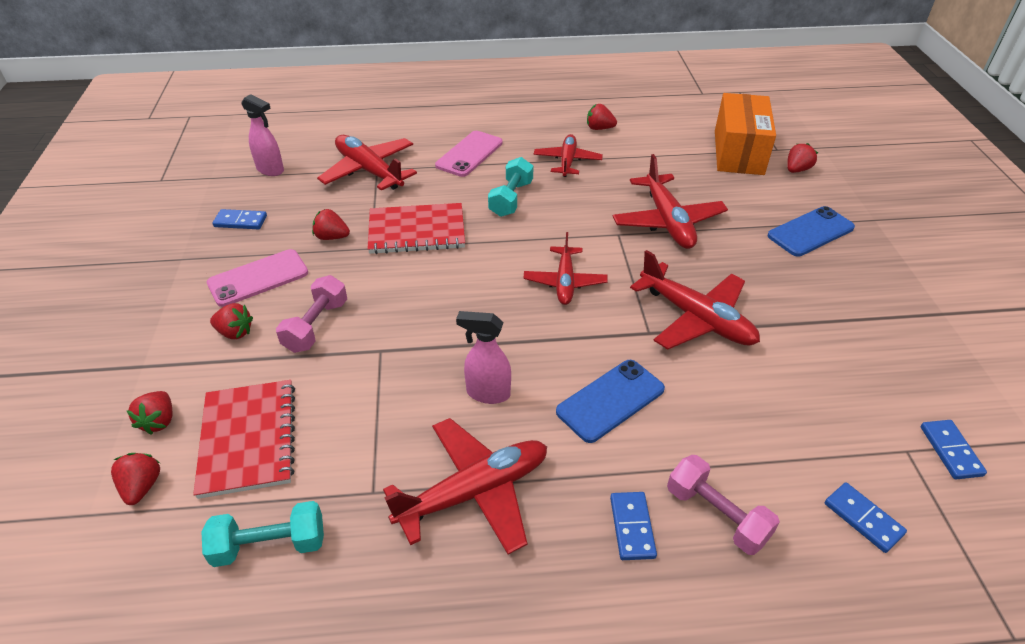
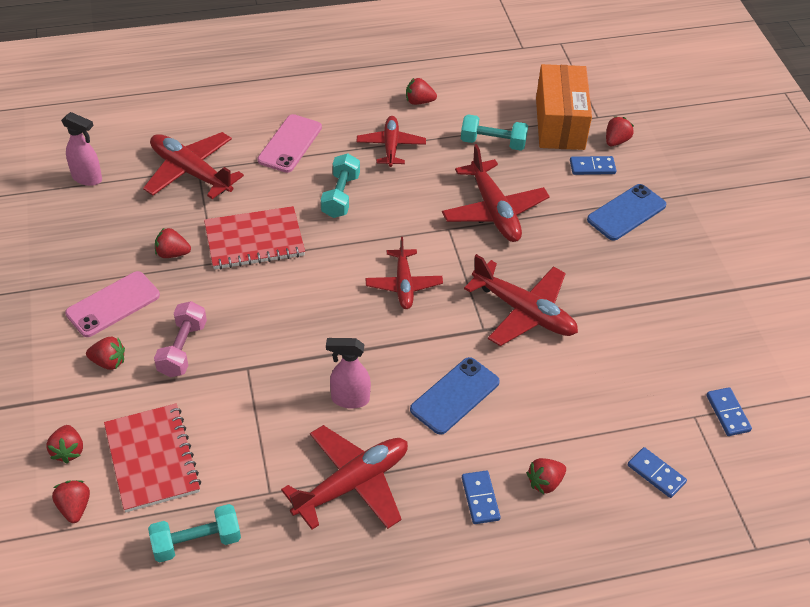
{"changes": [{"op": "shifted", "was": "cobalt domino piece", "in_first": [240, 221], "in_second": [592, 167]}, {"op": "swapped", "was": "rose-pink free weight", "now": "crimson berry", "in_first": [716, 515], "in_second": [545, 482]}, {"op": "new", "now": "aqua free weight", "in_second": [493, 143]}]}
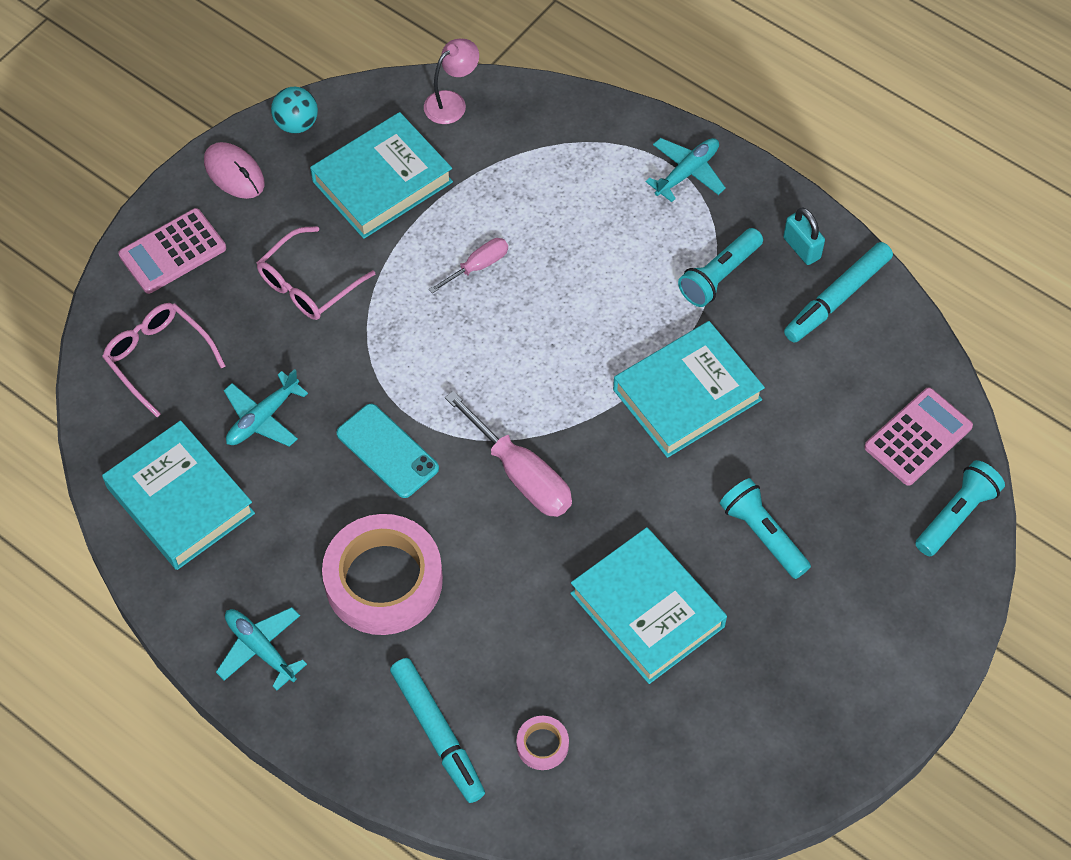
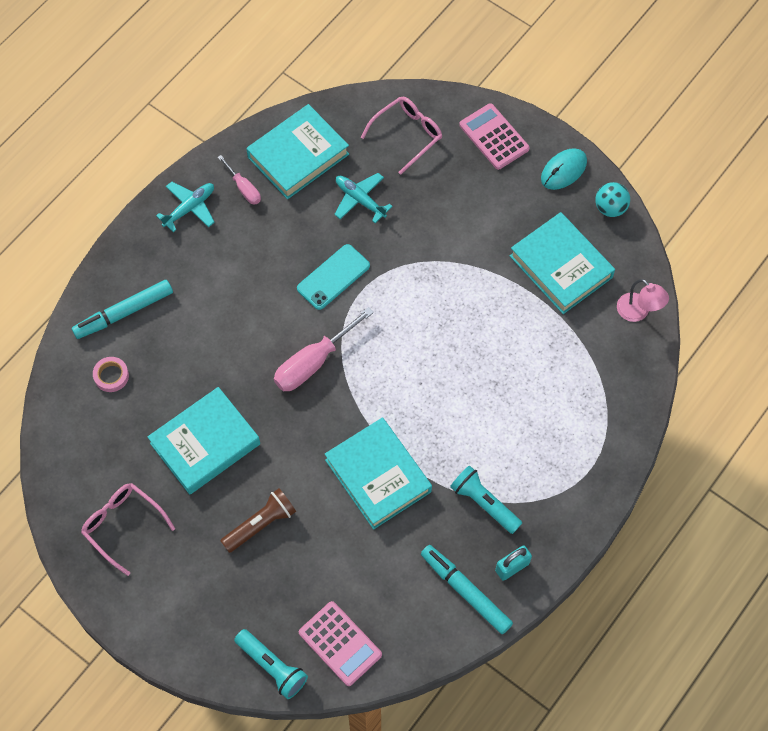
{"changes": [{"op": "repainted", "was": "rose-pink computer mouse", "now": "aqua computer mouse", "in_first": [234, 173], "in_second": [563, 170]}, {"op": "shifted", "was": "rose-pink spectacles", "in_first": [308, 284], "in_second": [123, 525]}, {"op": "gone", "was": "rose-pink tape", "in_first": [383, 580]}, {"op": "shifted", "was": "rose-pink flat screwdriver", "in_first": [478, 266], "in_second": [244, 188]}, {"op": "gone", "was": "aqua aeroplane", "in_first": [687, 172]}, {"op": "repainted", "was": "aqua torch", "now": "russet torch", "in_first": [763, 534], "in_second": [261, 524]}]}
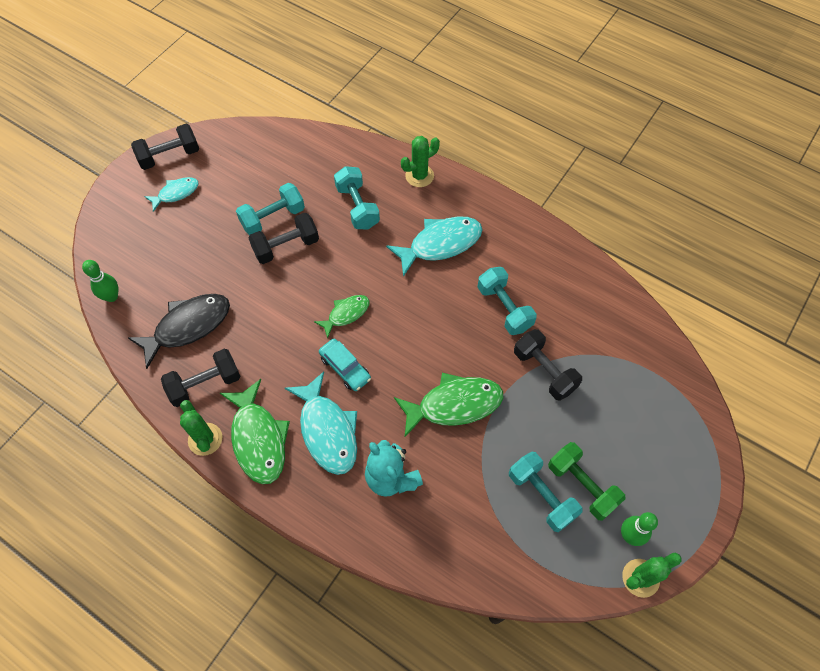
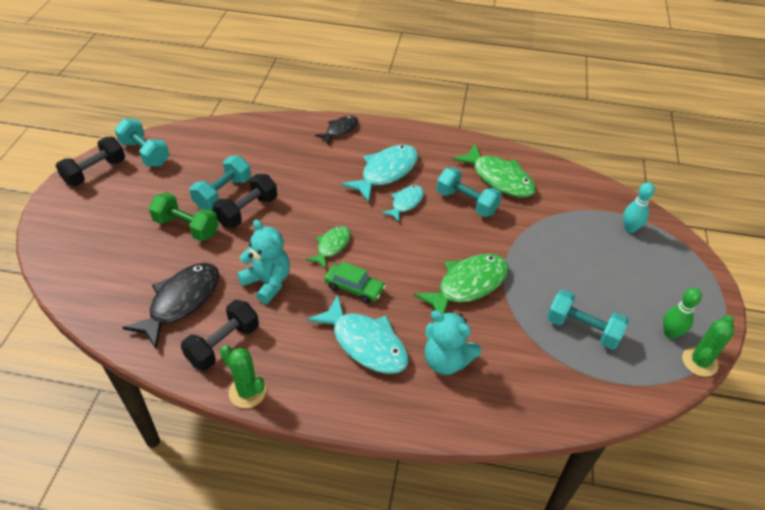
{"changes": [{"op": "gone", "was": "emerald skittle", "in_first": [111, 296]}, {"op": "shifted", "was": "aqua fish figure", "in_first": [176, 193], "in_second": [406, 203]}, {"op": "shifted", "was": "emerald fish figure", "in_first": [258, 439], "in_second": [499, 178]}, {"op": "repainted", "was": "aqua automobile", "now": "emerald automobile", "in_first": [345, 368], "in_second": [354, 288]}, {"op": "shifted", "was": "aqua free weight", "in_first": [357, 207], "in_second": [145, 153]}, {"op": "swapped", "was": "emerald prickly plant", "now": "ebony fish figure", "in_first": [419, 176], "in_second": [340, 130]}, {"op": "gone", "was": "ebony free weight", "in_first": [544, 371]}, {"op": "shifted", "was": "emerald free weight", "in_first": [582, 485], "in_second": [186, 227]}, {"op": "new", "now": "aqua teddy", "in_second": [267, 282]}, {"op": "new", "now": "aqua skittle", "in_second": [630, 228]}]}
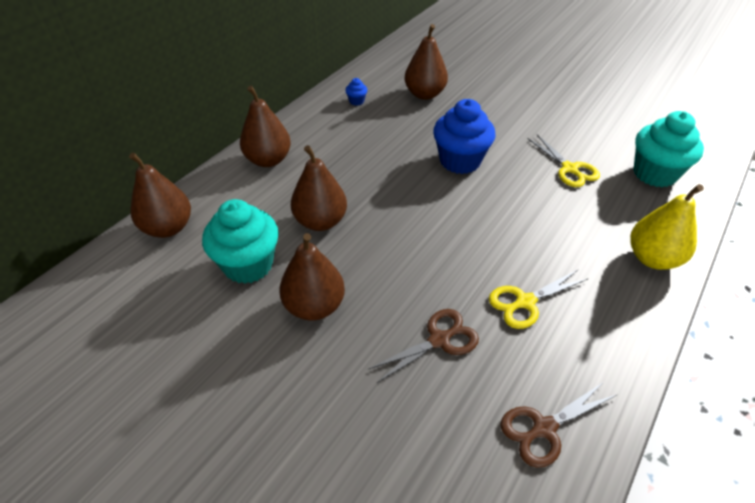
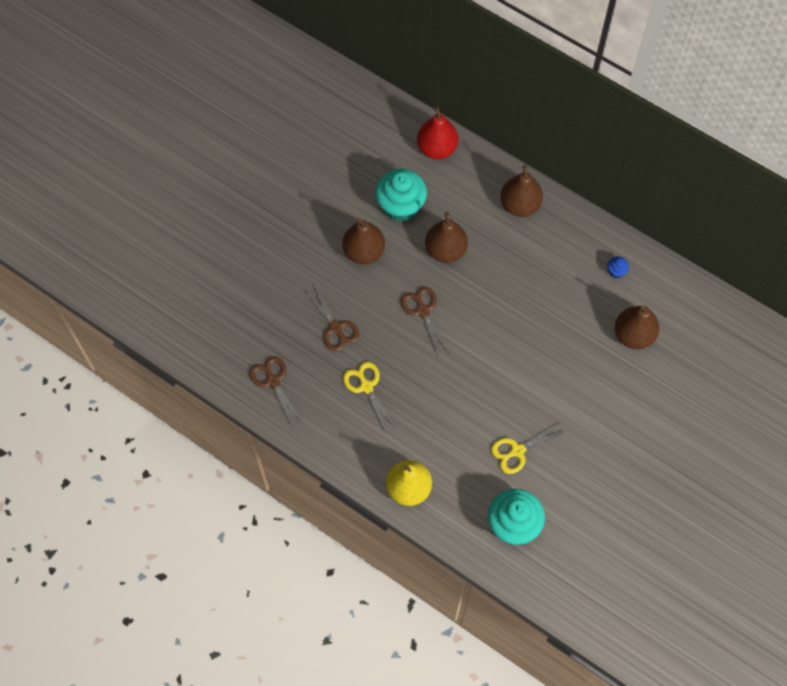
{"changes": [{"op": "repainted", "was": "russet pear fruit", "now": "crimson pear fruit", "in_first": [168, 228], "in_second": [437, 148]}, {"op": "gone", "was": "cobalt cupcake", "in_first": [460, 161]}, {"op": "new", "now": "russet scissors", "in_second": [423, 311]}]}
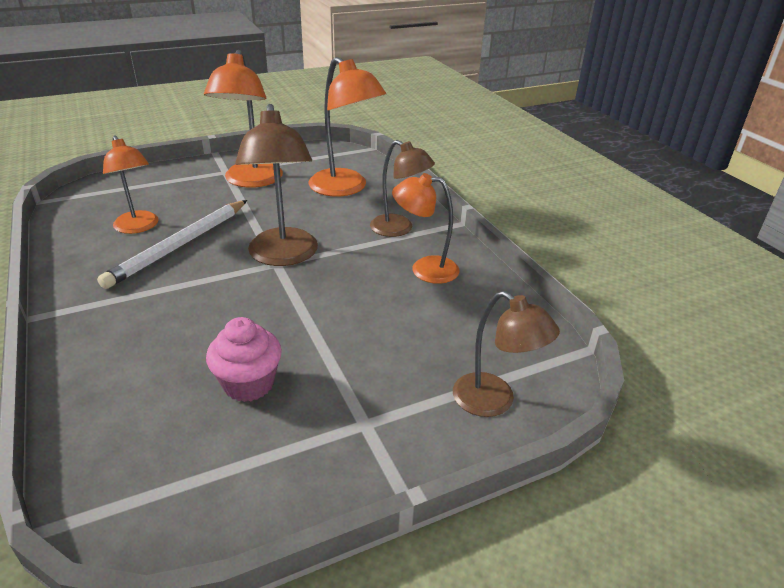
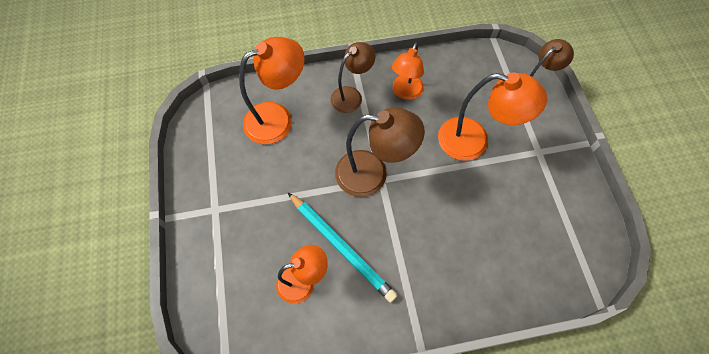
{"changes": [{"op": "repainted", "was": "white pencil", "now": "aqua pencil", "in_first": [179, 245], "in_second": [341, 247]}, {"op": "shifted", "was": "orange lamp", "in_first": [251, 181], "in_second": [474, 141]}, {"op": "gone", "was": "rose-pink cupcake", "in_first": [248, 384]}]}
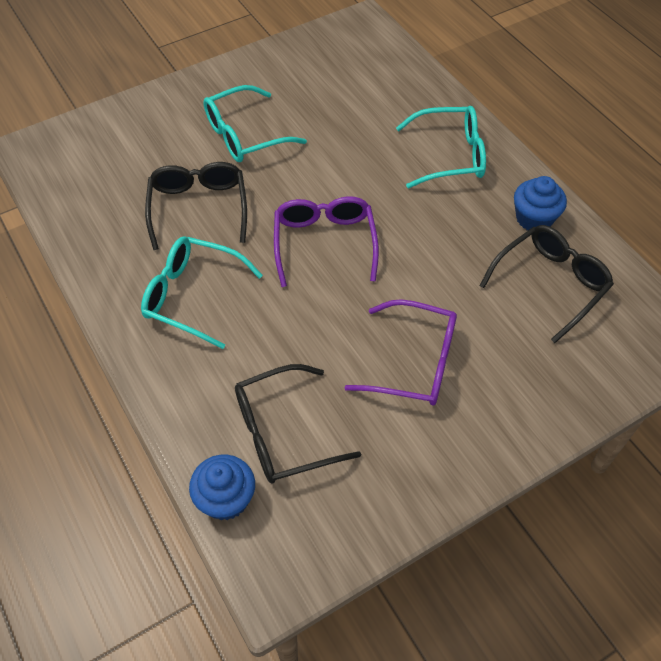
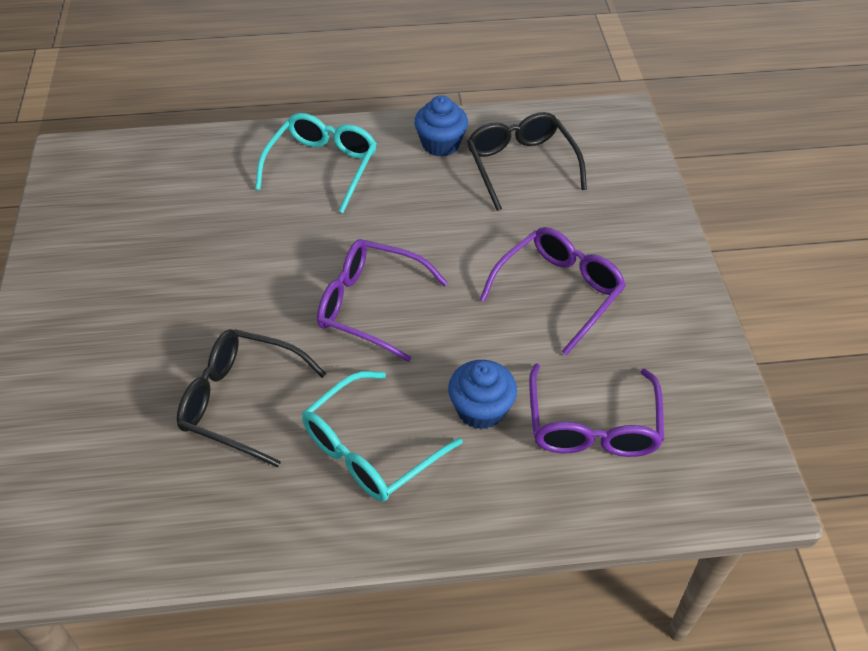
{"changes": [{"op": "shifted", "was": "cobalt cupcake", "in_first": [226, 499], "in_second": [481, 409]}, {"op": "gone", "was": "aqua spectacles", "in_first": [244, 135]}, {"op": "repainted", "was": "ebony spectacles", "now": "purple spectacles", "in_first": [282, 433], "in_second": [592, 426]}]}
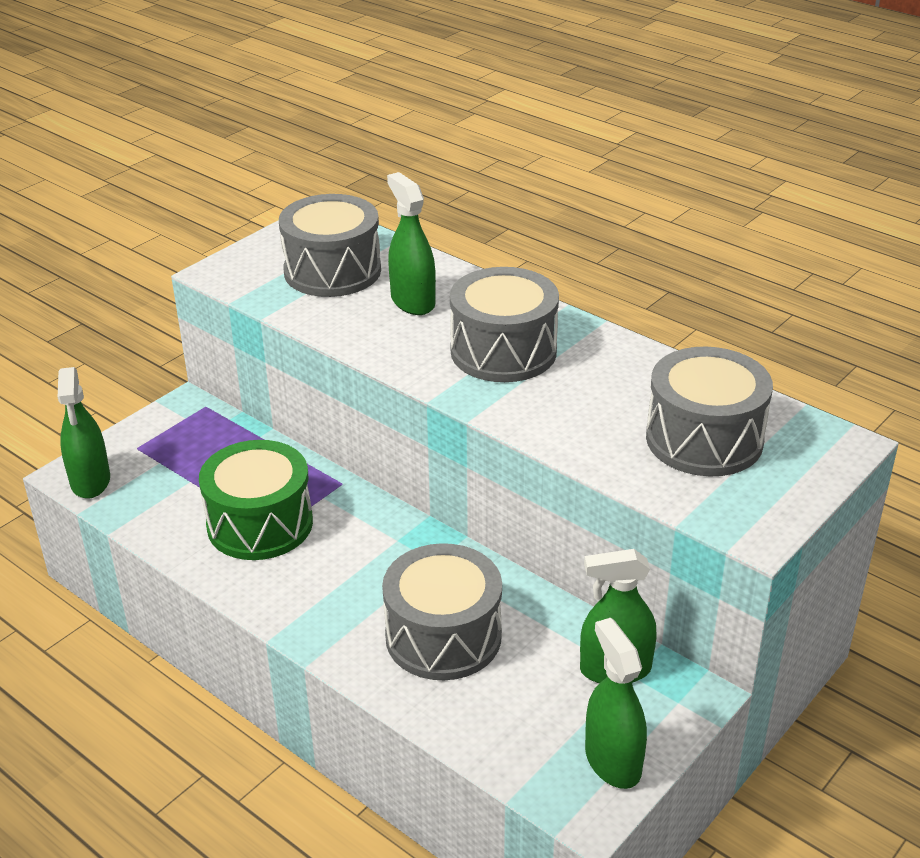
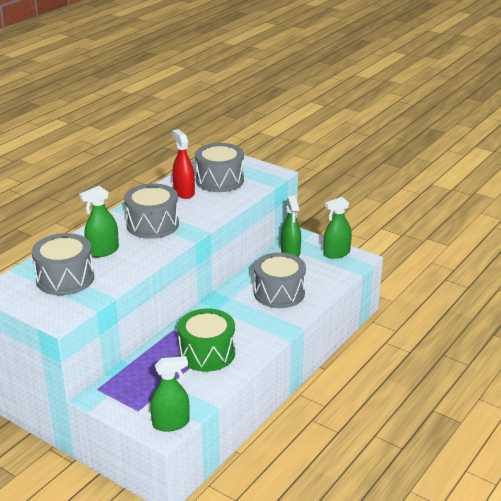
{"changes": [{"op": "new", "now": "crimson spray bottle", "in_second": [184, 192]}]}
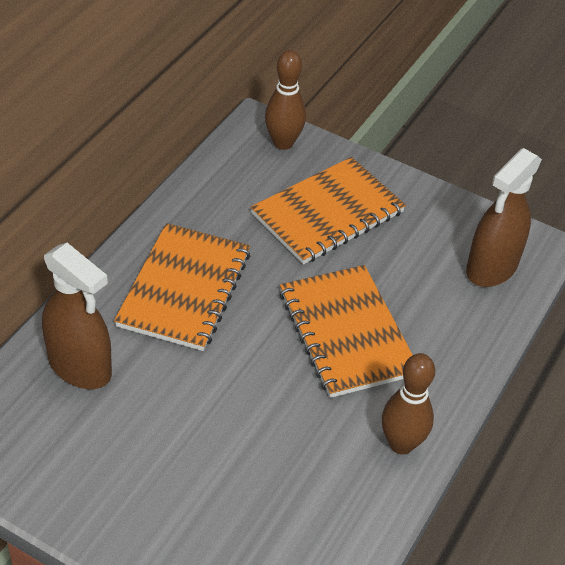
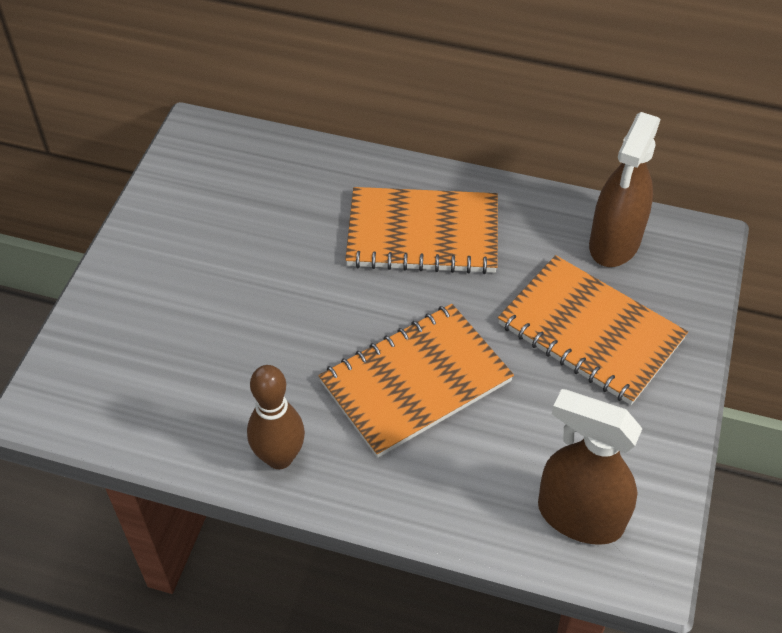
{"changes": [{"op": "shifted", "was": "russet spray bottle", "in_first": [80, 367], "in_second": [614, 243]}, {"op": "gone", "was": "russet skittle", "in_first": [283, 143]}]}
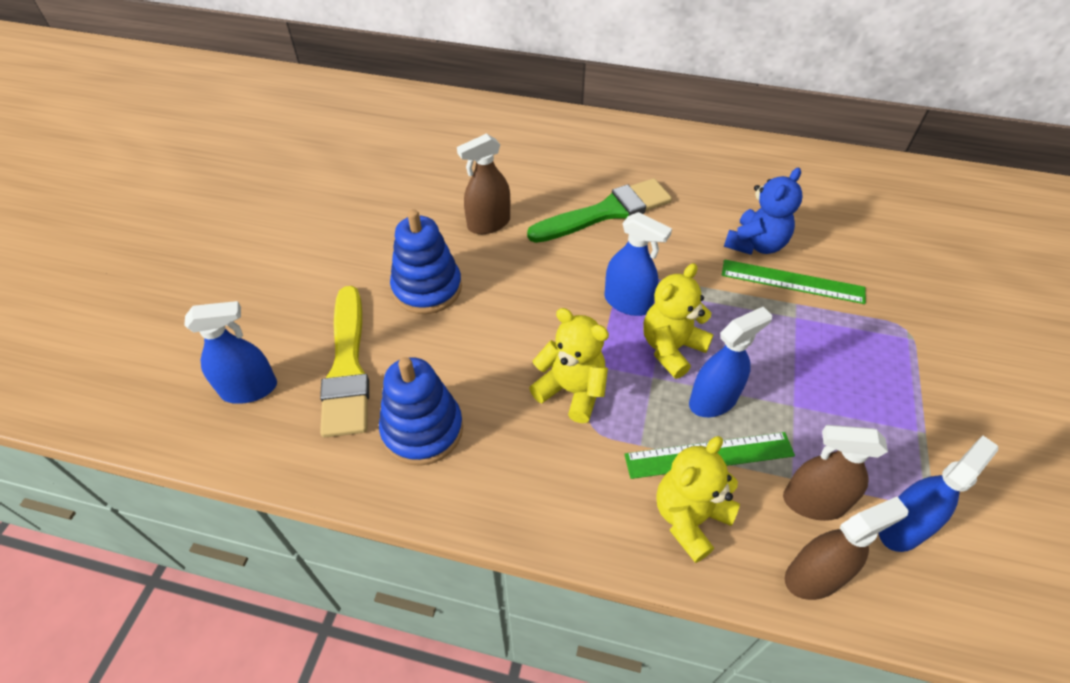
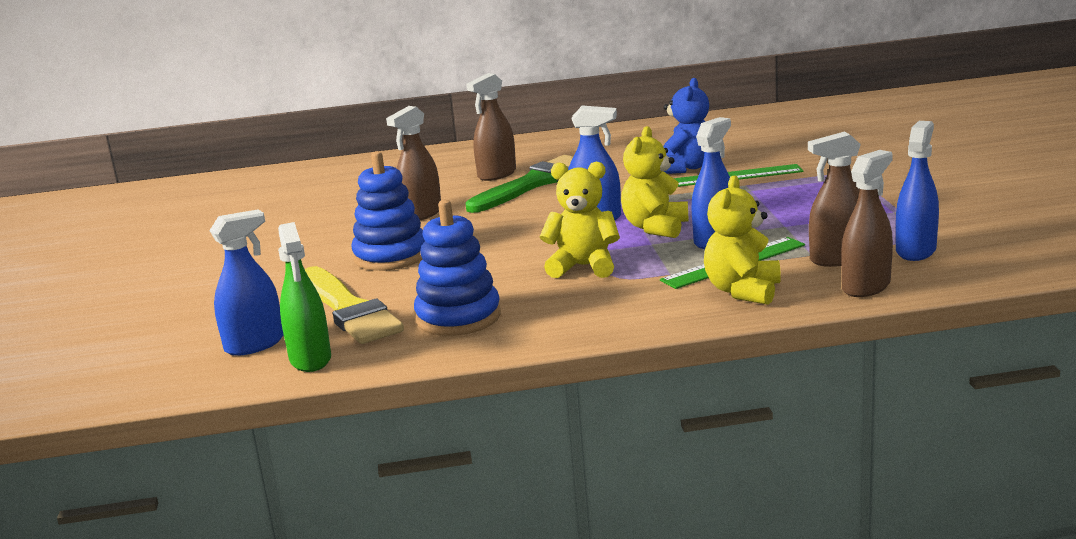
{"changes": [{"op": "new", "now": "emerald spray bottle", "in_second": [310, 359]}, {"op": "new", "now": "russet spray bottle", "in_second": [497, 174]}]}
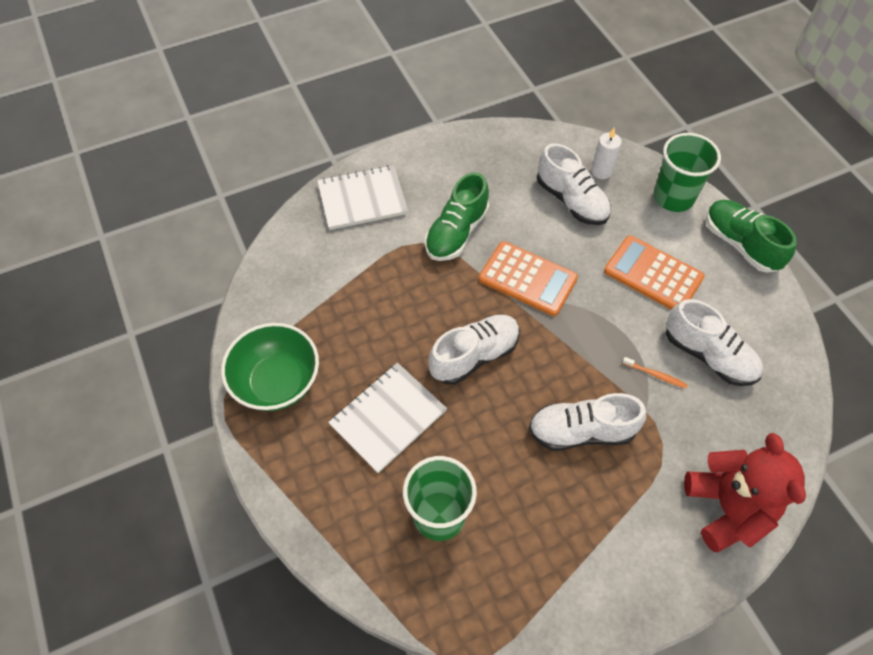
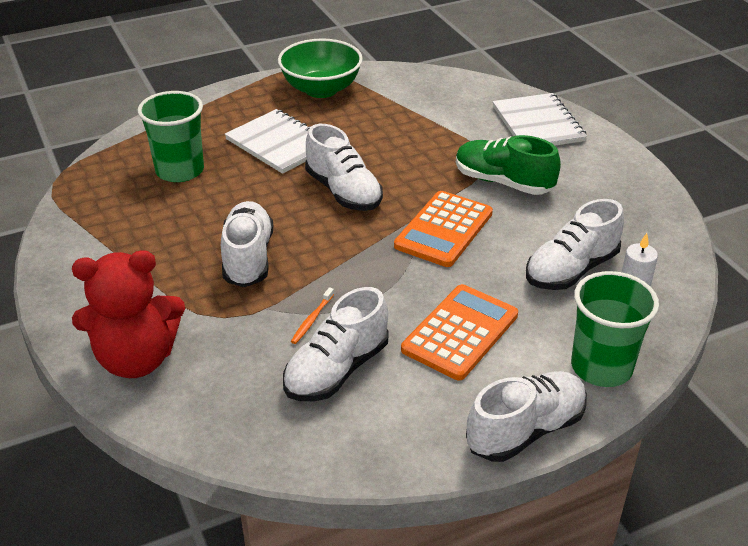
{"changes": [{"op": "repainted", "was": "emerald sneaker", "now": "white sneaker", "in_first": [740, 244], "in_second": [525, 430]}]}
